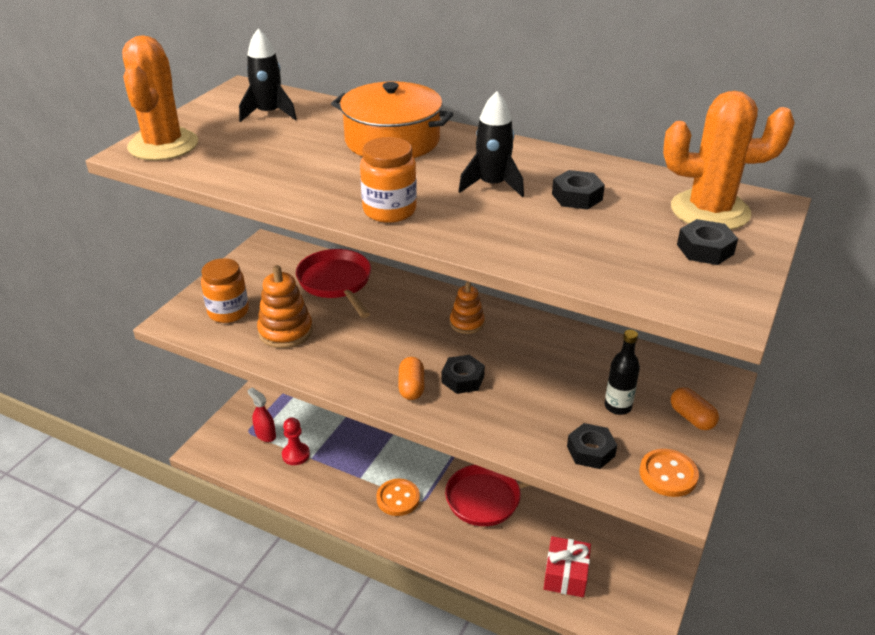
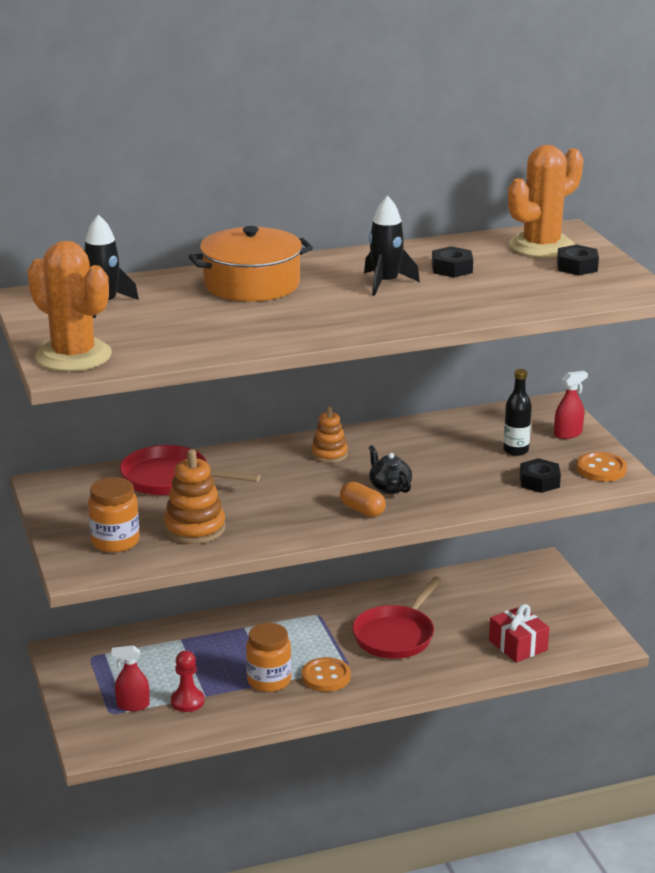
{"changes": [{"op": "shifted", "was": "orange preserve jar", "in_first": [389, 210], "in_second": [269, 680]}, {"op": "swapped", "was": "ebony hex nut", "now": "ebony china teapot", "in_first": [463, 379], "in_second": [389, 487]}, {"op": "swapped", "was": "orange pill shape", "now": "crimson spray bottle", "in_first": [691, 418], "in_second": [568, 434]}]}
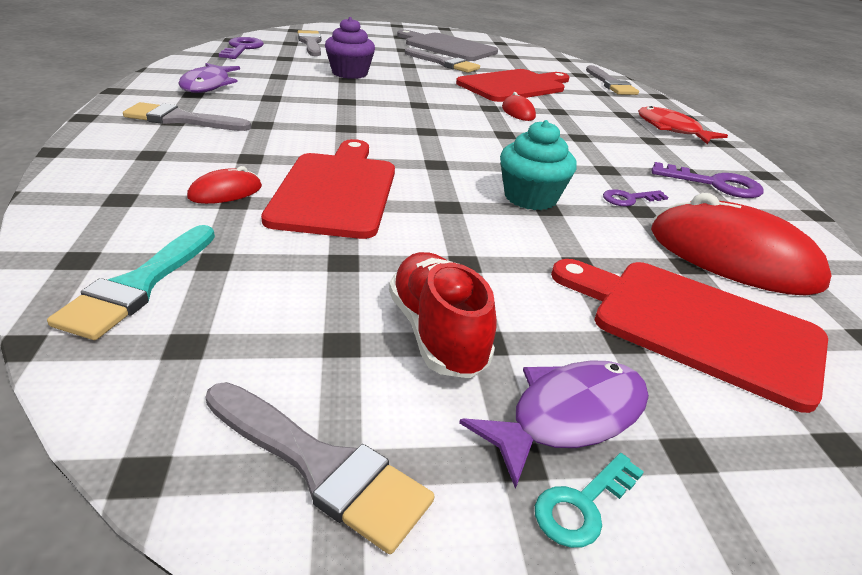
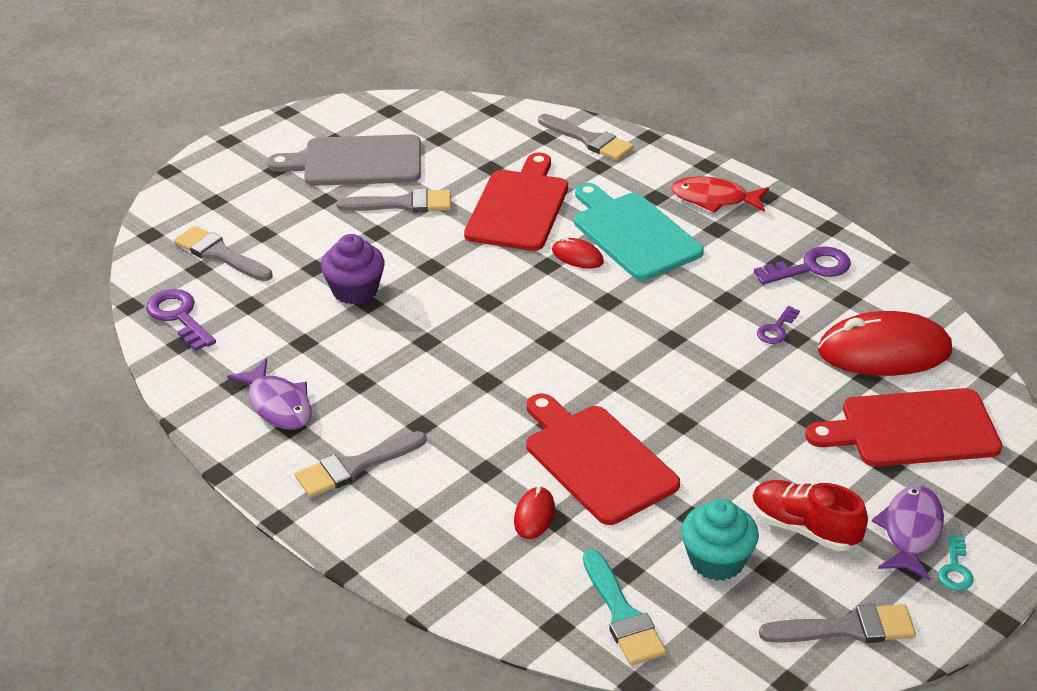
{"changes": [{"op": "shifted", "was": "aqua cupcake", "in_first": [530, 198], "in_second": [717, 560]}, {"op": "new", "now": "aqua bread board", "in_second": [633, 233]}]}
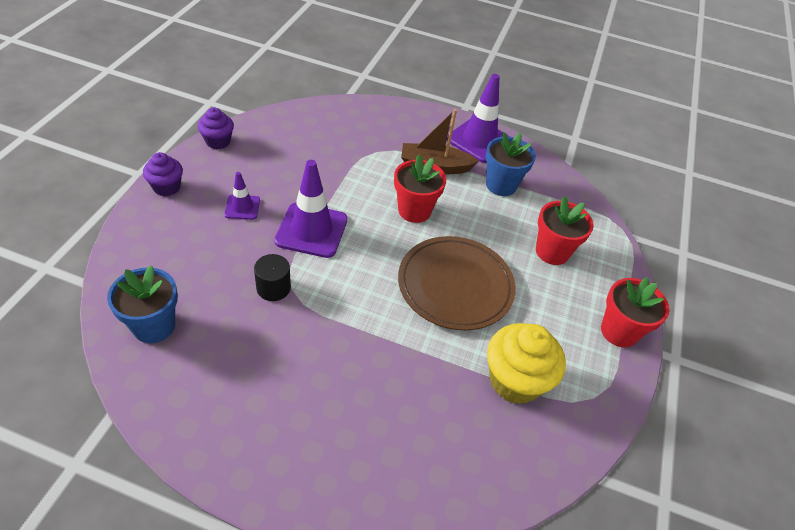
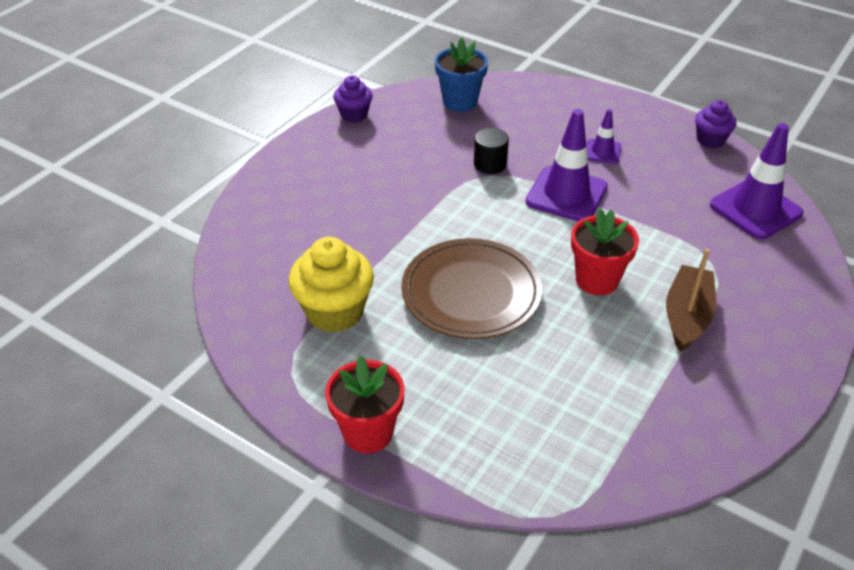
{"changes": [{"op": "shifted", "was": "purple cupcake", "in_first": [167, 187], "in_second": [354, 115]}, {"op": "shifted", "was": "purple traffic cone", "in_first": [479, 140], "in_second": [755, 209]}, {"op": "gone", "was": "cobalt flower pot", "in_first": [501, 185]}, {"op": "gone", "was": "crimson flower pot", "in_first": [552, 252]}]}
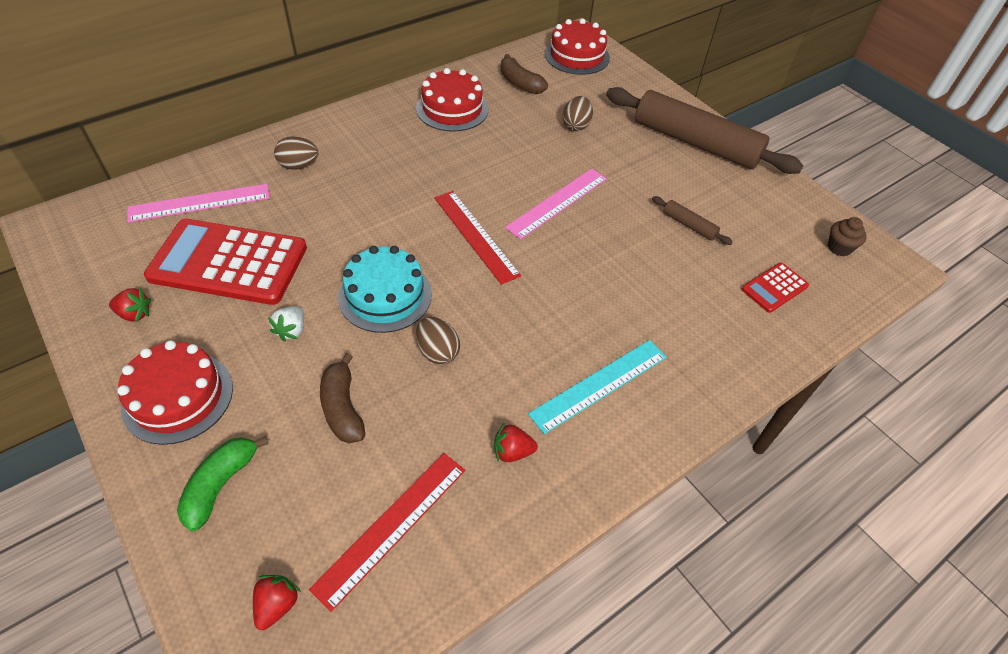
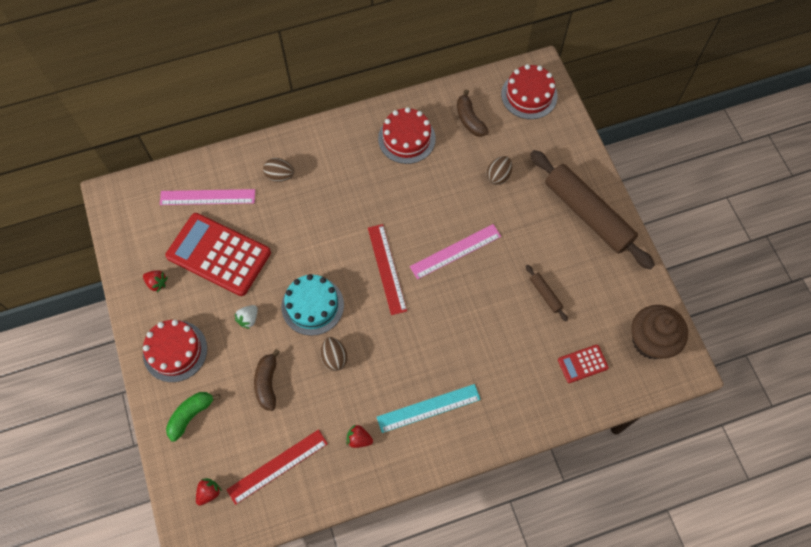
{"changes": [{"op": "scaled", "was": "russet cupcake", "in_first": [839, 247], "in_second": [650, 341], "ratio": 2.11}]}
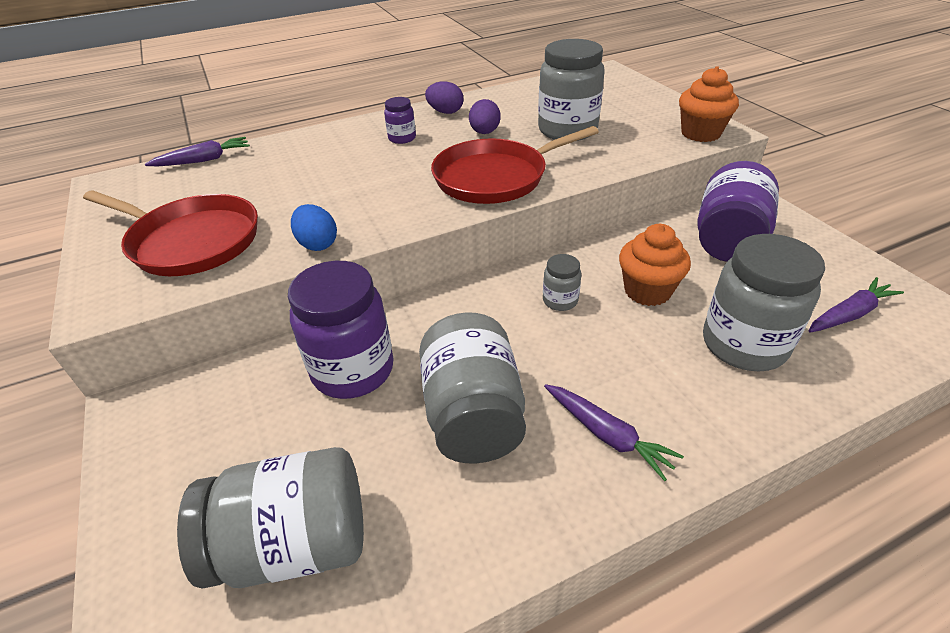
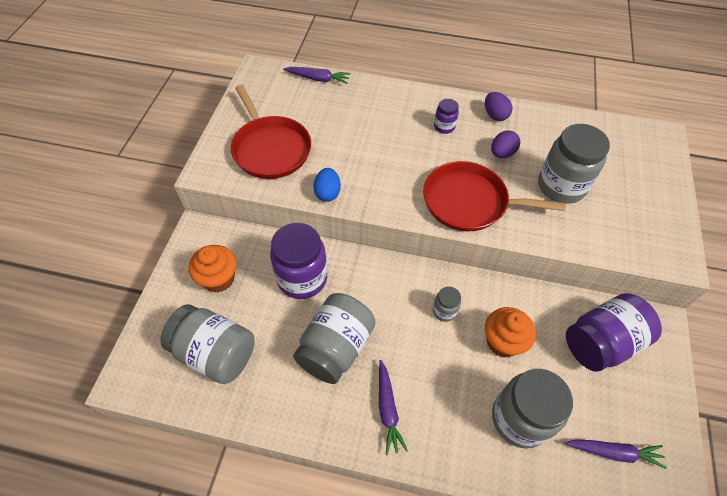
{"changes": [{"op": "shifted", "was": "orange cupcake", "in_first": [700, 133], "in_second": [218, 279]}]}
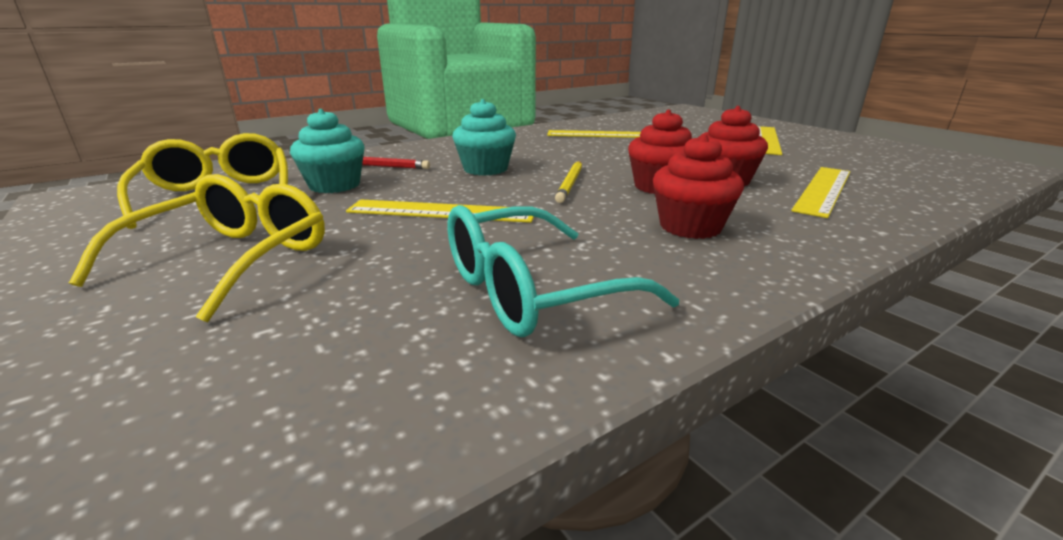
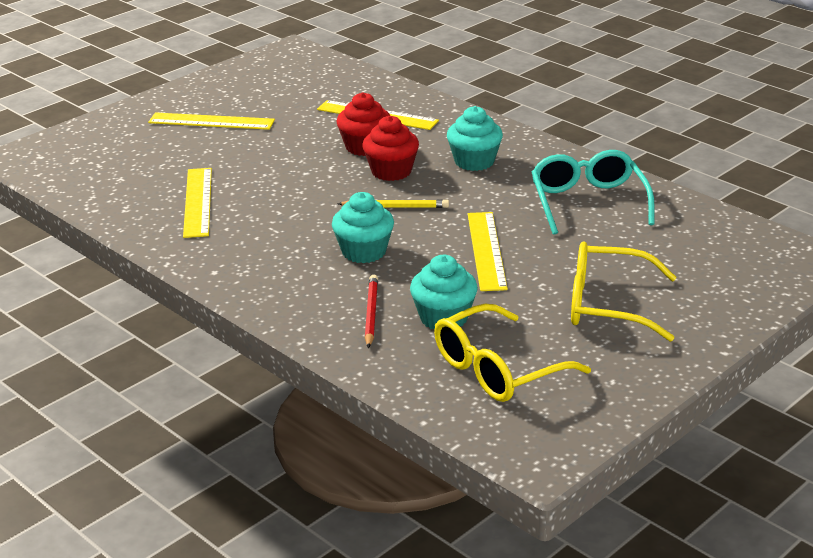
{"changes": [{"op": "rotated", "was": "aqua spectacles", "in_first": [531, 291], "in_second": [588, 202], "clockwise": -150}, {"op": "repainted", "was": "crimson cupcake", "now": "aqua cupcake", "in_first": [690, 227], "in_second": [474, 161]}]}
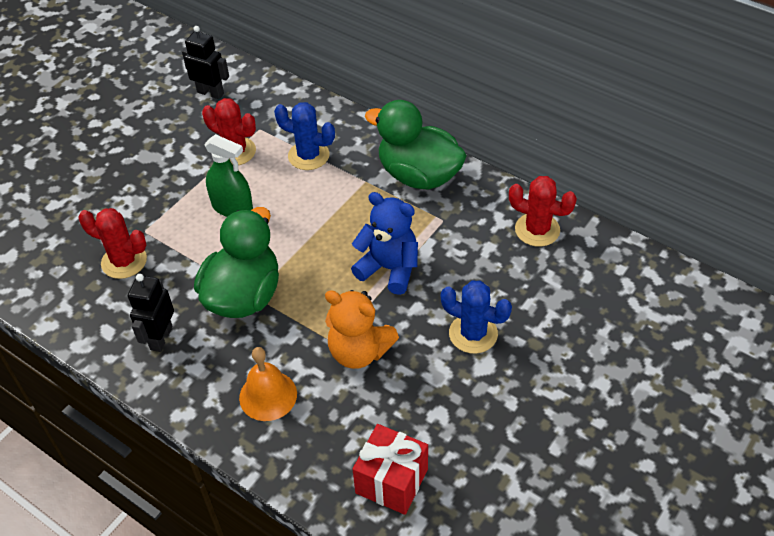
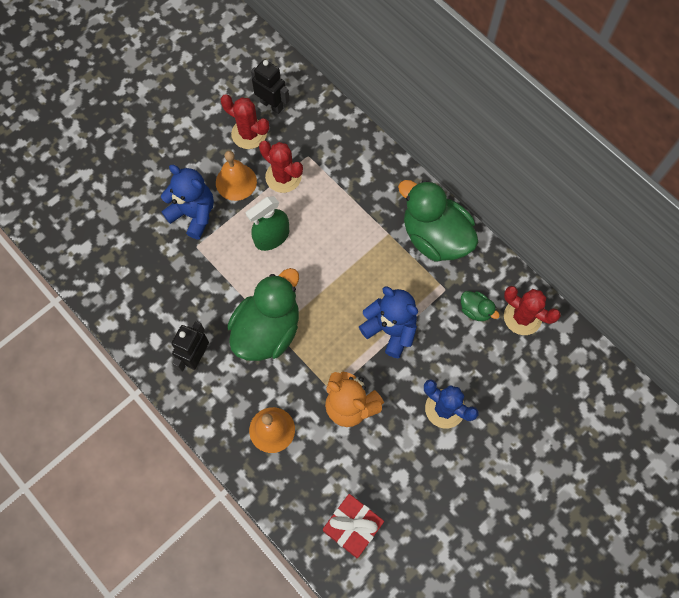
{"changes": [{"op": "shifted", "was": "crimson prickly plant", "in_first": [124, 261], "in_second": [249, 134]}, {"op": "rotated", "was": "emerald spray bottle", "in_first": [232, 207], "in_second": [272, 237], "clockwise": 105}, {"op": "gone", "was": "cobalt prickly plant", "in_first": [308, 156]}, {"op": "new", "now": "cobalt teddy", "in_second": [193, 214]}, {"op": "new", "now": "orange hand bell", "in_second": [236, 182]}, {"op": "new", "now": "emerald duck", "in_second": [475, 310]}]}
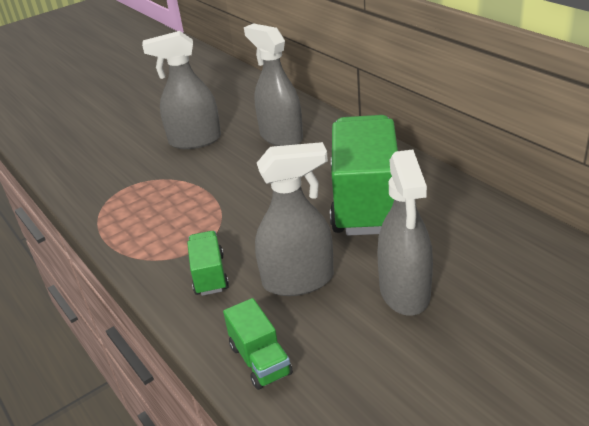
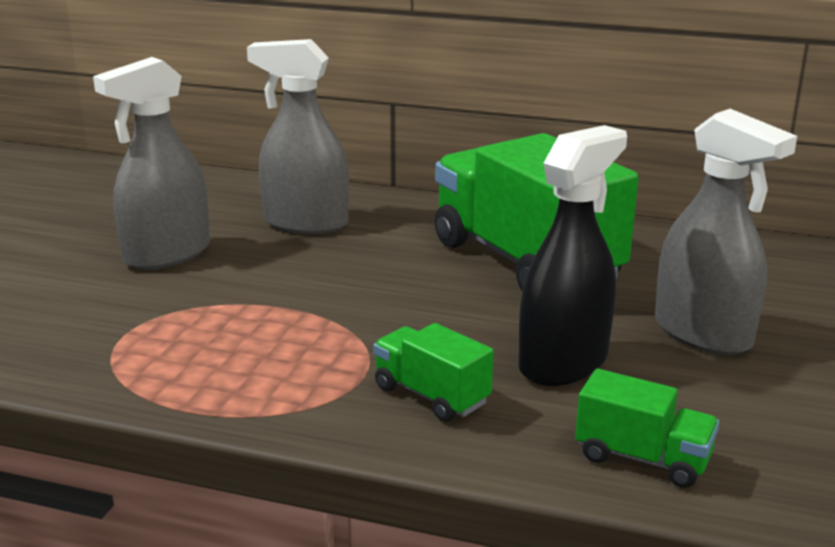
{"changes": [{"op": "repainted", "was": "ash-grey spray bottle", "now": "ebony spray bottle", "in_first": [298, 280], "in_second": [563, 362]}]}
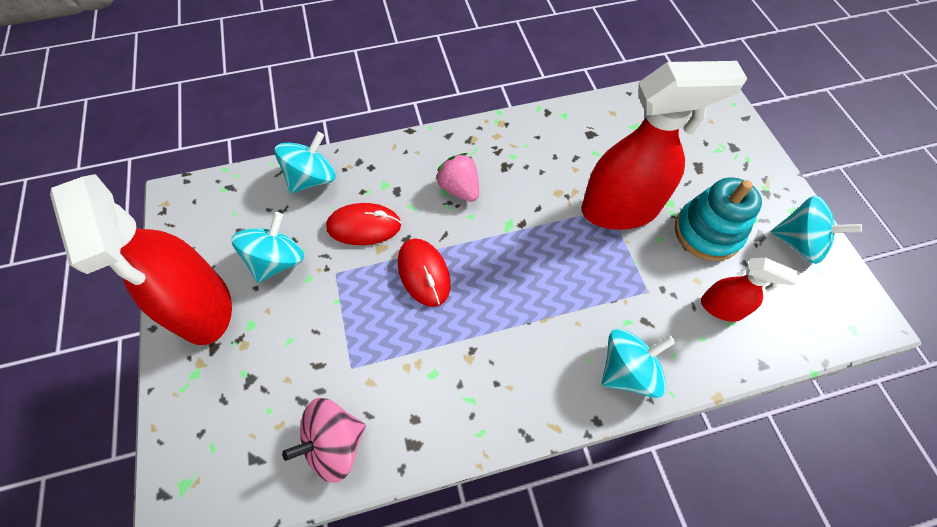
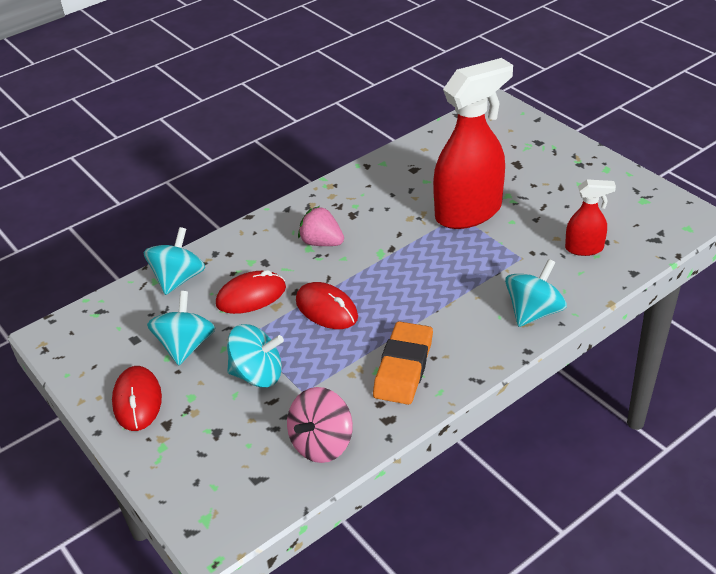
{"changes": [{"op": "swapped", "was": "crimson spray bottle", "now": "crimson computer mouse", "in_first": [203, 307], "in_second": [137, 401]}, {"op": "gone", "was": "aqua stacking rings", "in_first": [707, 232]}, {"op": "shifted", "was": "aqua toy top", "in_first": [798, 243], "in_second": [257, 374]}, {"op": "new", "now": "orange eraser", "in_second": [403, 367]}]}
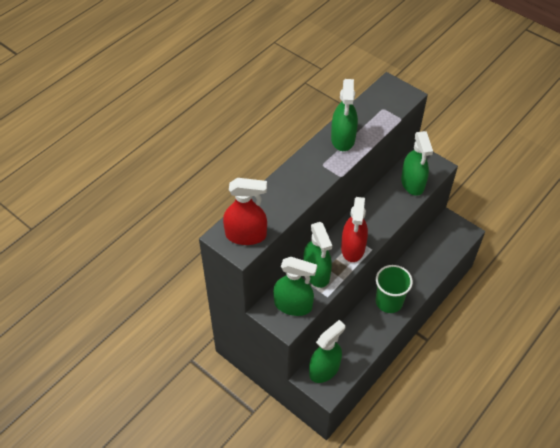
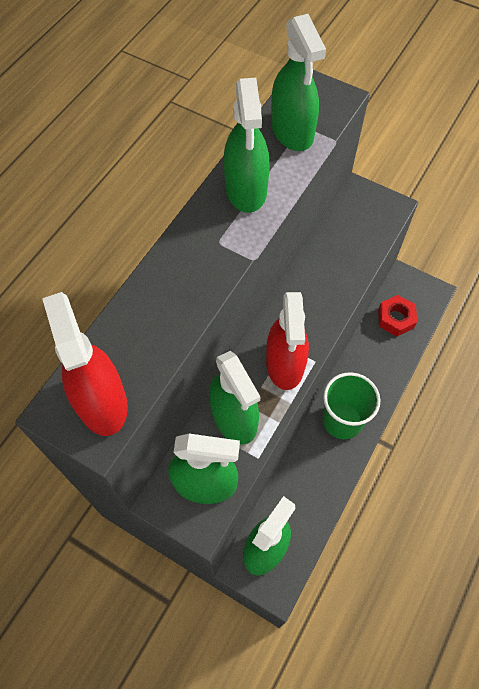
{"changes": [{"op": "rotated", "was": "crimson spray bottle", "in_first": [246, 235], "in_second": [101, 402], "clockwise": -105}, {"op": "shifted", "was": "emerald spray bottle", "in_first": [412, 183], "in_second": [292, 131]}, {"op": "new", "now": "crimson hex nut", "in_second": [395, 318]}]}
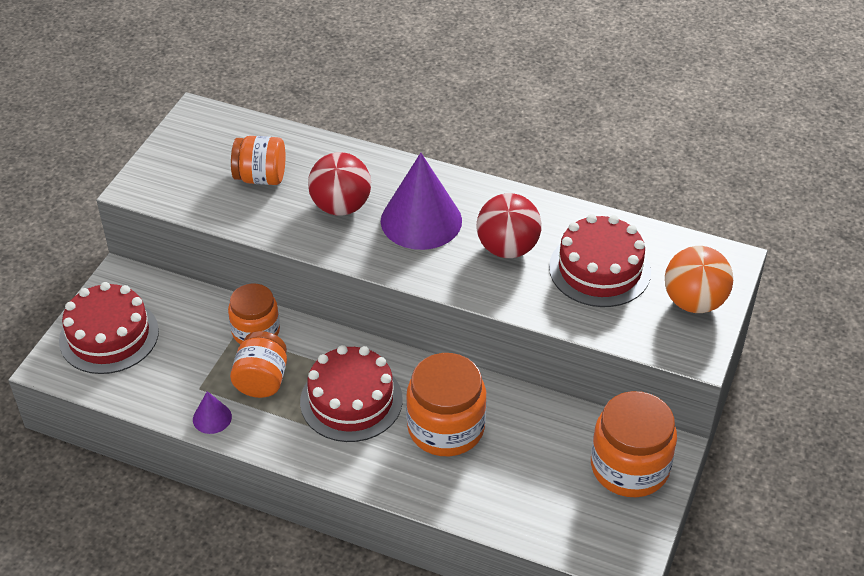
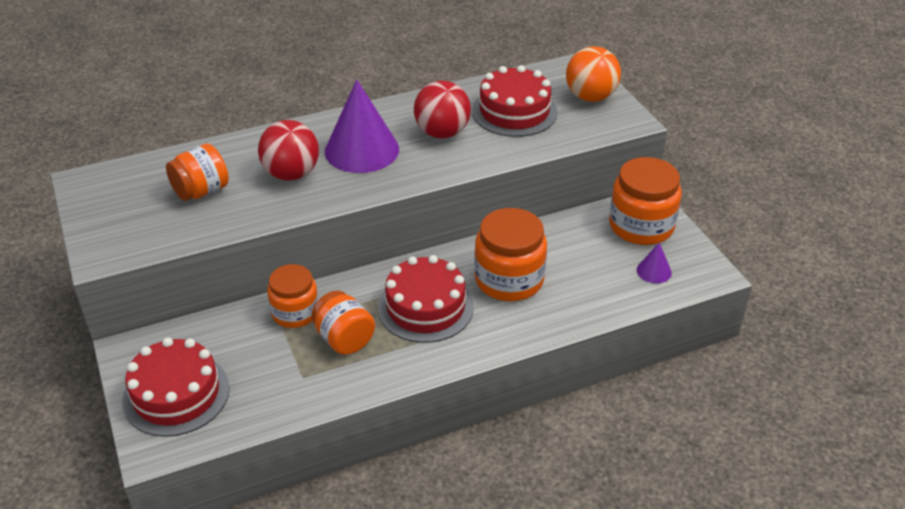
{"changes": [{"op": "shifted", "was": "purple solid cone", "in_first": [212, 418], "in_second": [654, 271]}]}
